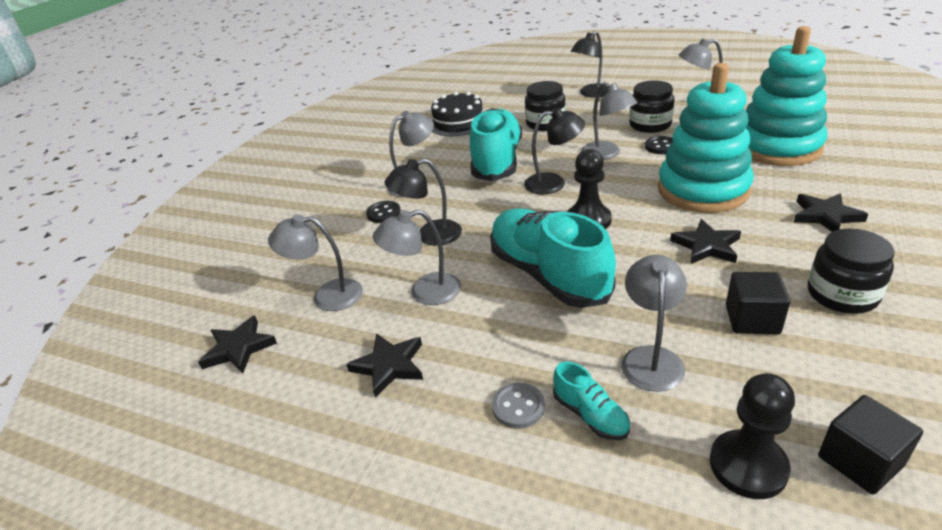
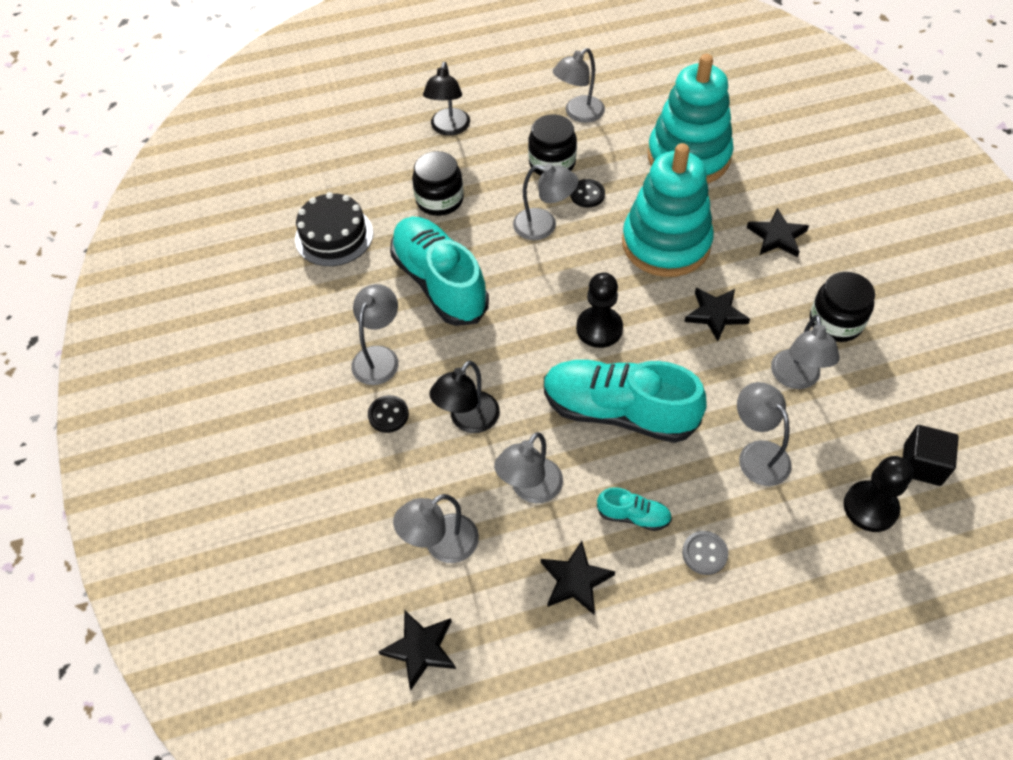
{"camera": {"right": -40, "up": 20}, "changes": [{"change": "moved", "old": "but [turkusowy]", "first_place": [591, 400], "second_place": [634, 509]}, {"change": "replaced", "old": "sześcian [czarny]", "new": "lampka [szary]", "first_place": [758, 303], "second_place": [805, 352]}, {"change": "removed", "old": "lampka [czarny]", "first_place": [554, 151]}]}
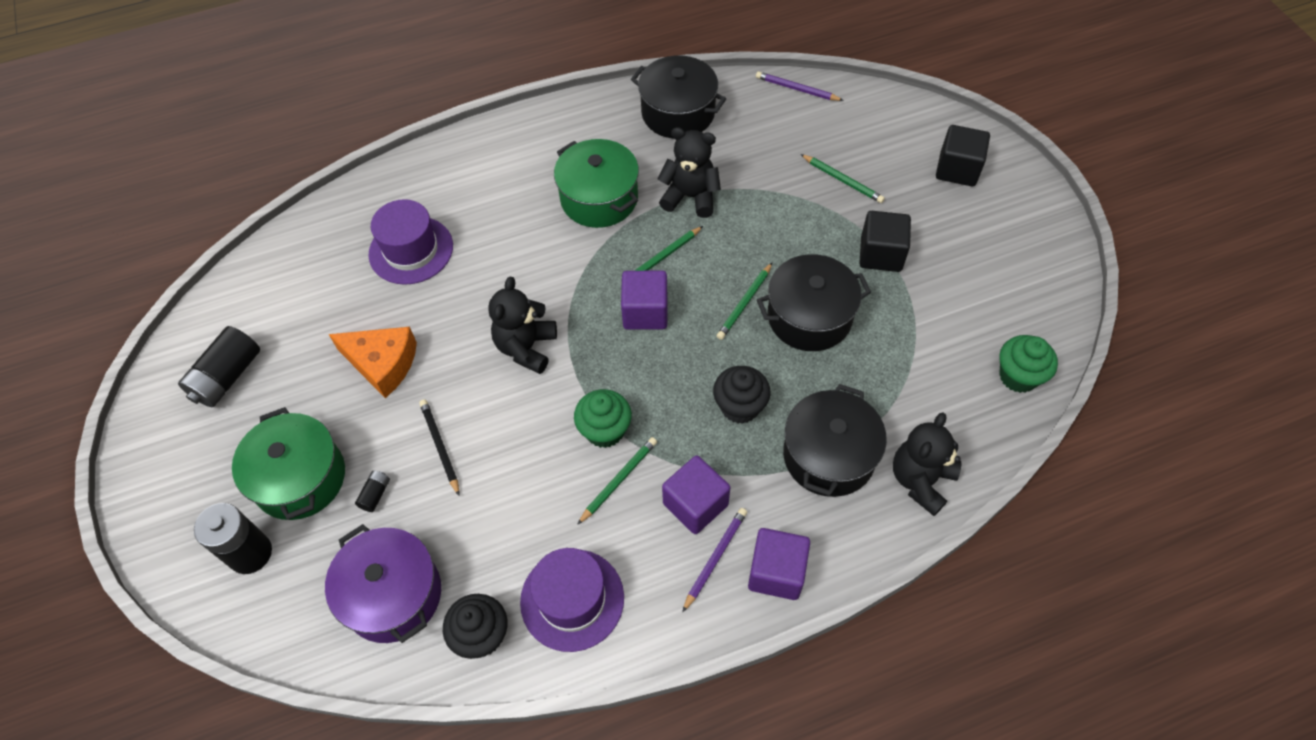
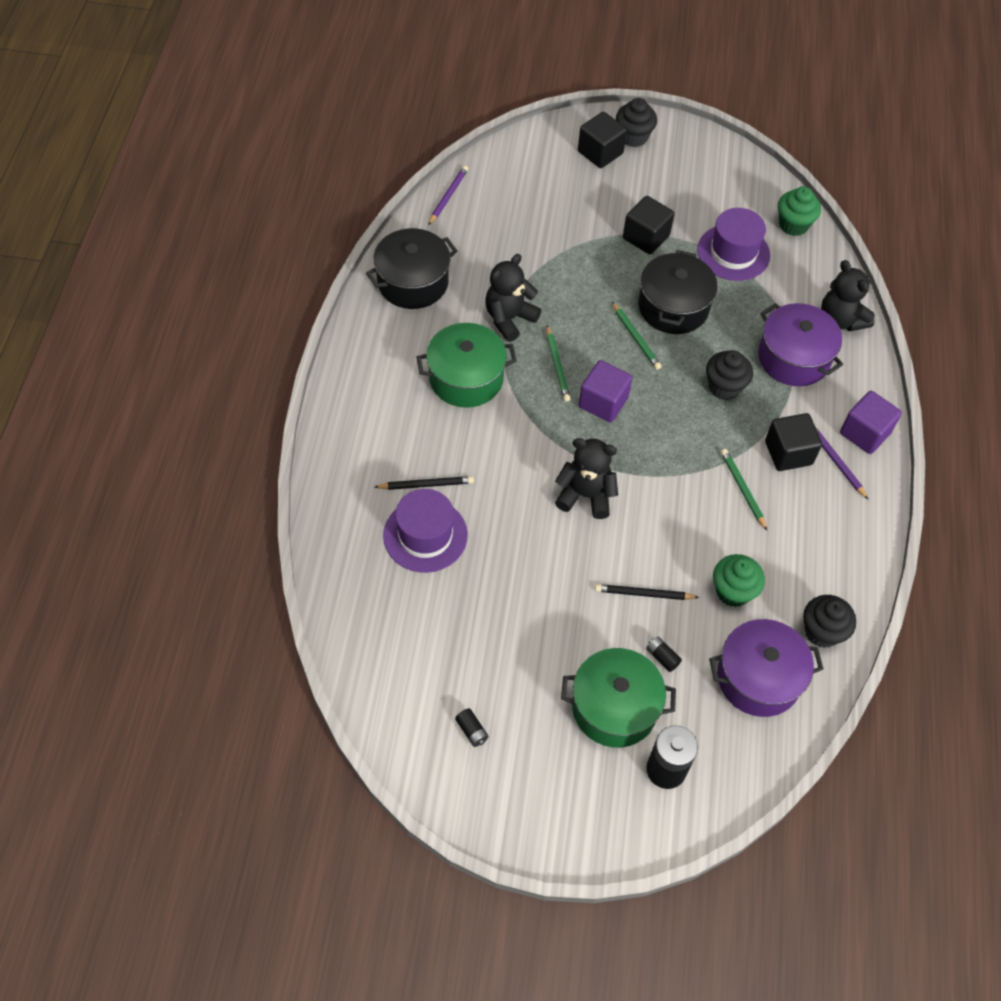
{"camera": {"right": -65, "up": 0}, "changes": [{"change": "added", "new": "ołówek [czarny]", "second_place": [424, 483]}, {"change": "turned", "old": "ołówek [fioletowy]", "first_place": [800, 86], "second_place": [448, 196], "degrees": 150}, {"change": "resized", "old": "bateria [czarny]", "first_place": [219, 366], "second_place": [472, 727], "factor": 0.47}, {"change": "turned", "old": "miś [czarny]", "first_place": [522, 325], "second_place": [586, 478], "degrees": 150}, {"change": "added", "new": "muffinka [czarny]", "second_place": [636, 122]}, {"change": "moved", "old": "kapelusz [fioletowy]", "first_place": [572, 600], "second_place": [733, 244]}, {"change": "moved", "old": "muffinka [zielony]", "first_place": [603, 418], "second_place": [739, 580]}, {"change": "recoloured", "old": "garnek [czarny]", "new": "garnek [fioletowy]", "first_place": [835, 440], "second_place": [800, 344]}, {"change": "recoloured", "old": "sześcian [fioletowy]", "new": "sześcian [czarny]", "first_place": [696, 494], "second_place": [793, 442]}, {"change": "removed", "old": "ser [pomarańczowy]", "first_place": [373, 362]}, {"change": "removed", "old": "ołówek [zielony]", "first_place": [843, 178]}]}
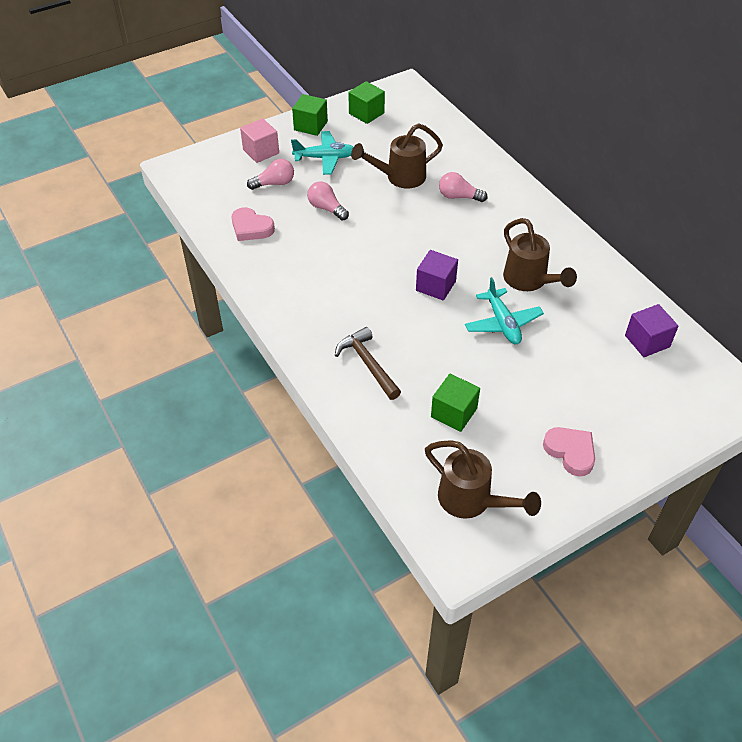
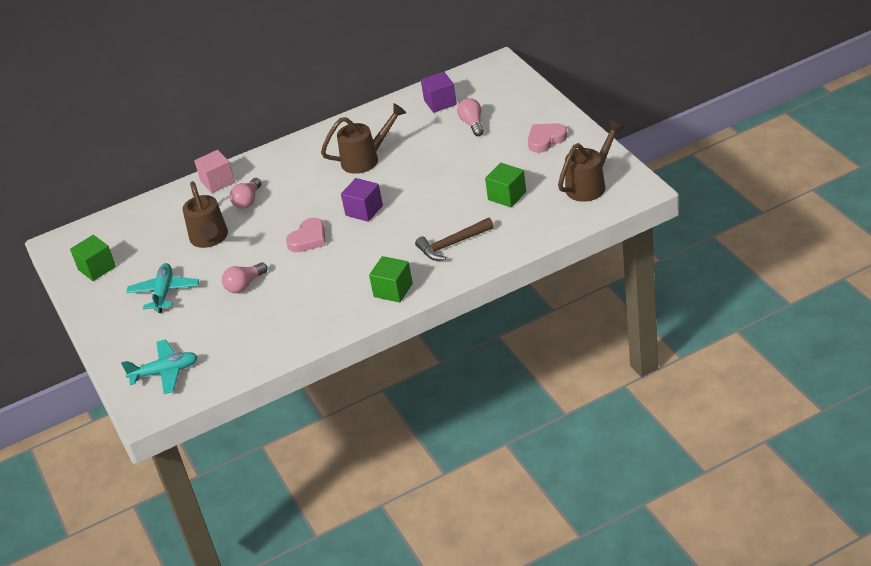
{"camera": {"right": -80, "up": -10}, "changes": [{"change": "moved", "old": "samolot [turkusowy]", "first_place": [504, 310], "second_place": [159, 366]}, {"change": "moved", "old": "sześcian [różowy]", "first_place": [259, 140], "second_place": [214, 171]}, {"change": "moved", "old": "serce [różowy]", "first_place": [253, 224], "second_place": [306, 235]}, {"change": "moved", "old": "sześcian [zielony]", "first_place": [310, 115], "second_place": [391, 279]}, {"change": "moved", "old": "żarówka [różowy]", "first_place": [270, 174], "second_place": [470, 117]}]}
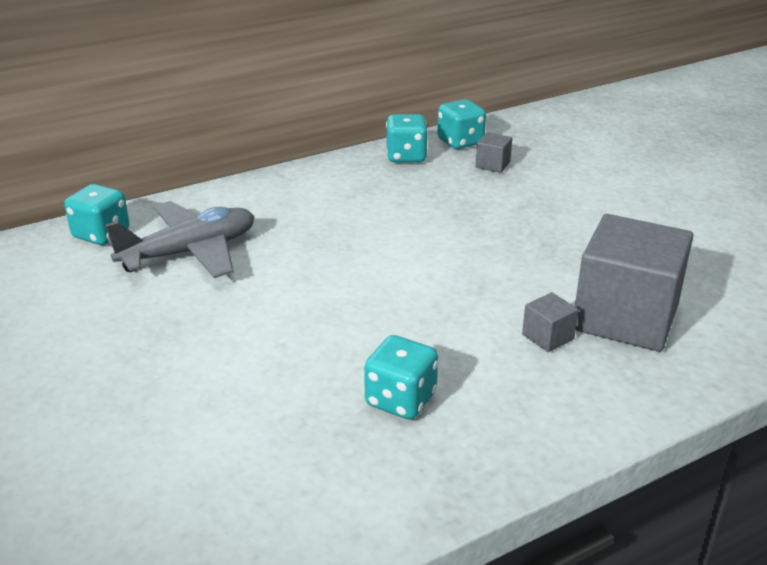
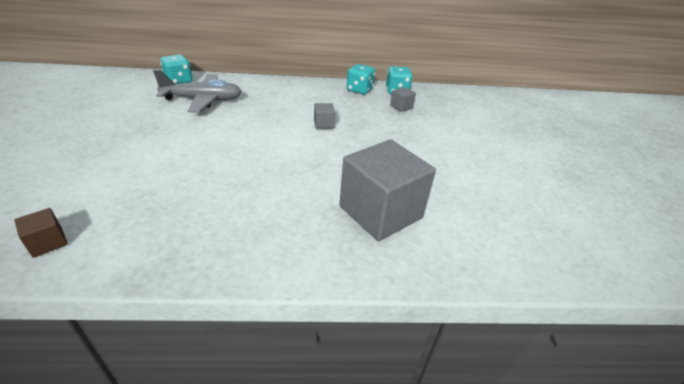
{"camera": {"right": 25, "up": 5}, "changes": [{"change": "added", "new": "sześcian [brązowy]", "second_place": [41, 233]}, {"change": "moved", "old": "sześcian [szary]", "first_place": [550, 322], "second_place": [324, 116]}, {"change": "removed", "old": "kostka do gry [turkusowy]", "first_place": [401, 377]}]}
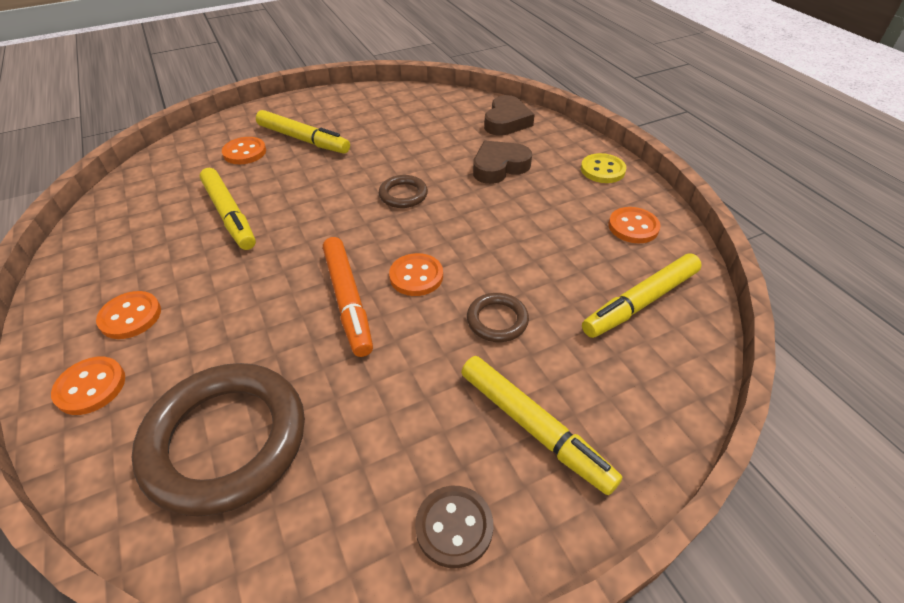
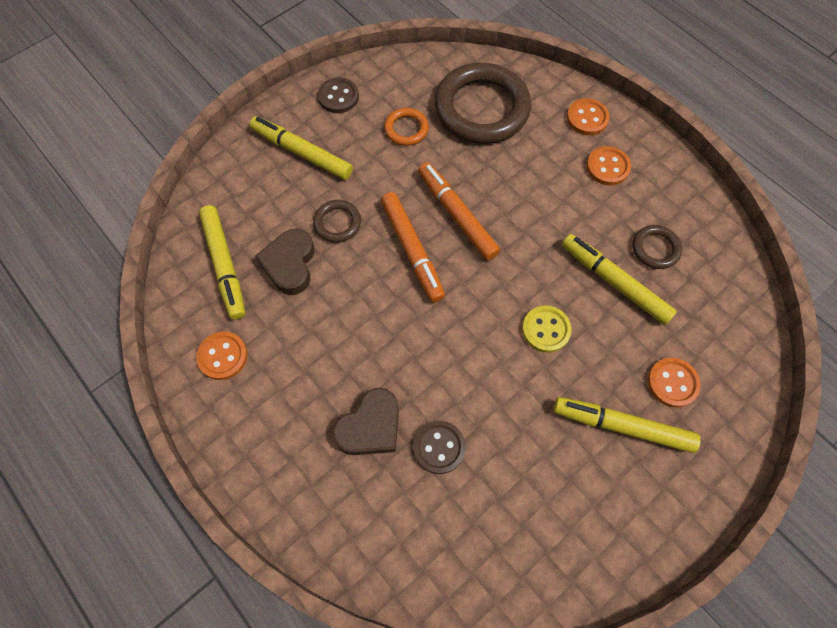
{"camera": {"right": 165, "up": 20}, "changes": [{"change": "turned", "old": "flamaster [żółty]", "first_place": [642, 296], "second_place": [222, 262], "degrees": 120}, {"change": "moved", "old": "serce [brązowy]", "first_place": [509, 115], "second_place": [285, 261]}, {"change": "replaced", "old": "guzik [pomarańczowy]", "new": "flamaster [pomarańczowy]", "first_place": [416, 274], "second_place": [413, 247]}, {"change": "added", "new": "pierścień [pomarańczowy]", "second_place": [406, 127]}, {"change": "added", "new": "guzik [brązowy]", "second_place": [439, 447]}, {"change": "moved", "old": "guzik [żółty]", "first_place": [604, 168], "second_place": [547, 329]}, {"change": "moved", "old": "pierścień [brązowy]", "first_place": [403, 191], "second_place": [657, 247]}]}
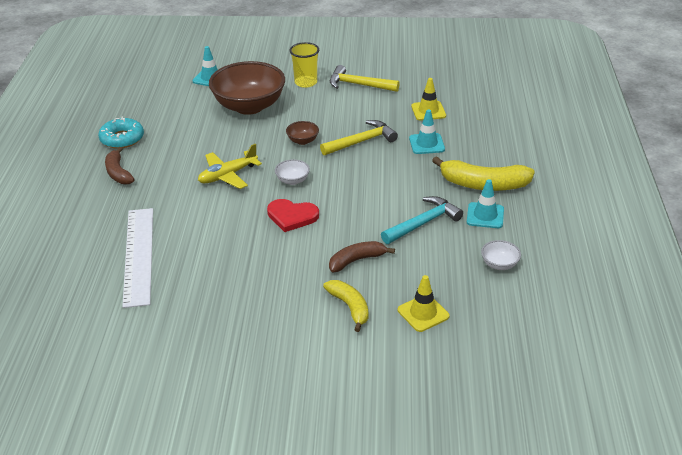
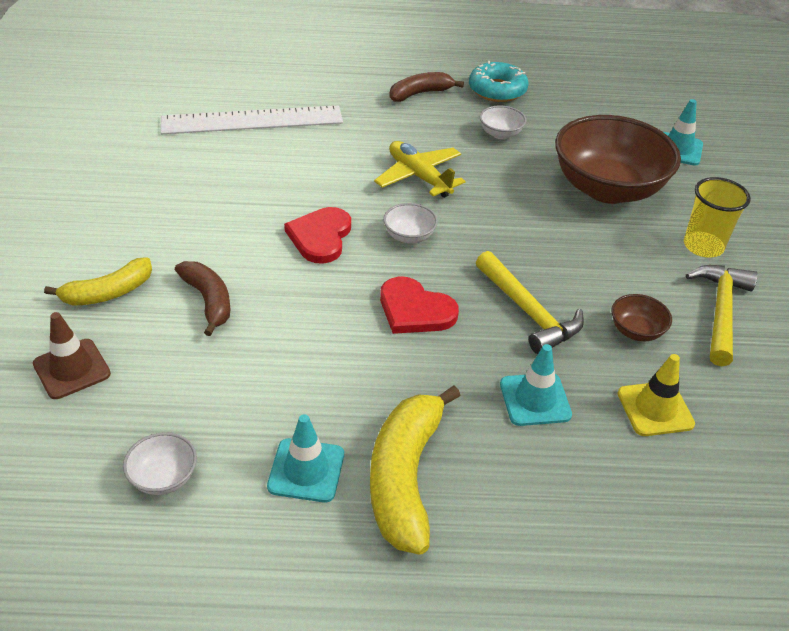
{"camera": {"right": 85, "up": 5}, "changes": [{"change": "recoloured", "old": "pachołek [żółty]", "new": "pachołek [brązowy]", "first_place": [424, 303], "second_place": [72, 355]}, {"change": "added", "new": "serce [czerwony]", "second_place": [419, 305]}, {"change": "added", "new": "miska [biały]", "second_place": [503, 122]}, {"change": "moved", "old": "miska [brązowy]", "first_place": [302, 133], "second_place": [641, 317]}, {"change": "removed", "old": "młotek [turkusowy]", "first_place": [422, 220]}]}
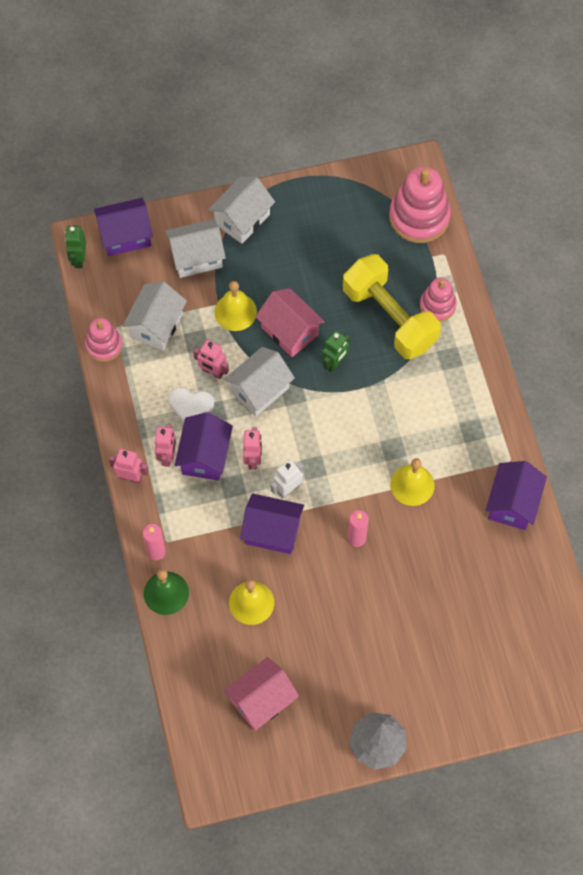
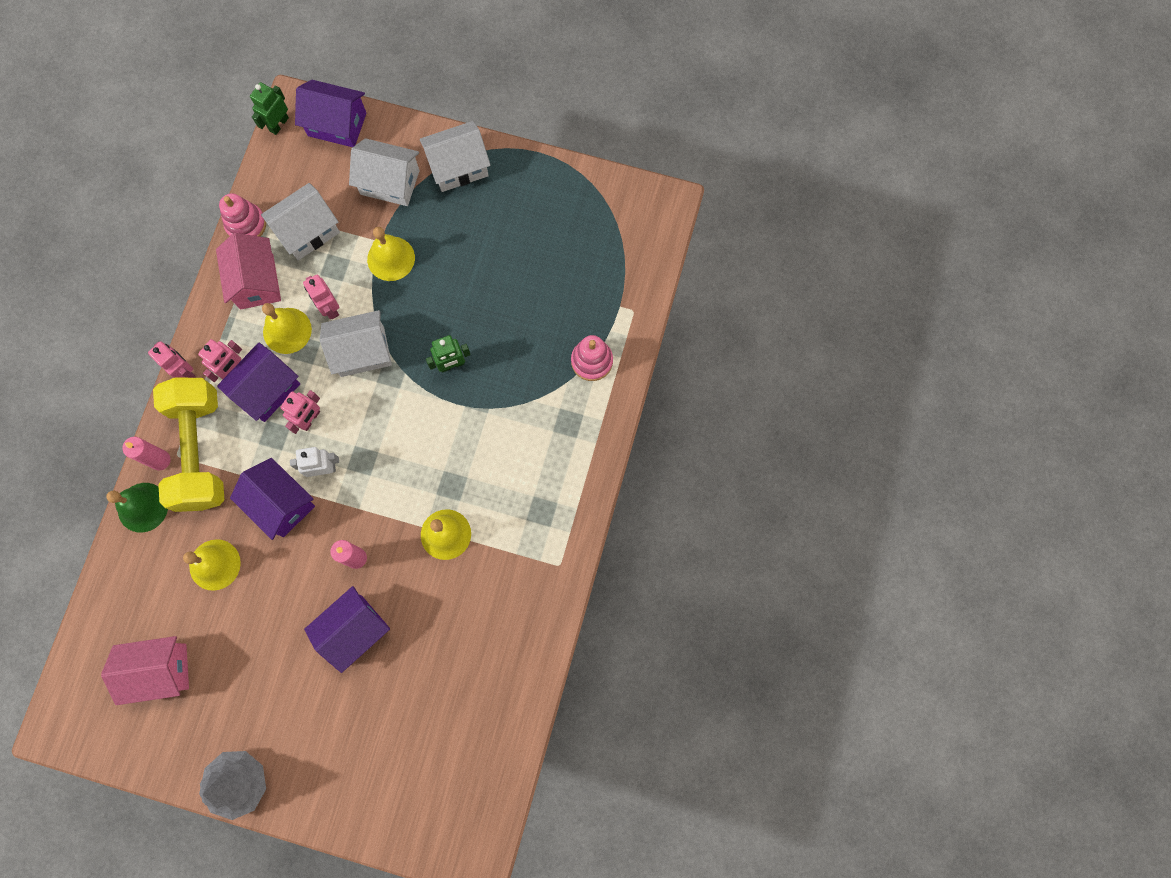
{"camera": {"right": 30, "up": 10}, "changes": [{"change": "moved", "old": "hantel [żółty]", "first_place": [392, 306], "second_place": [188, 444]}, {"change": "moved", "old": "domek [różowy]", "first_place": [290, 322], "second_place": [248, 271]}, {"change": "replaced", "old": "serce [biały]", "new": "dzwonek [żółty]", "first_place": [191, 405], "second_place": [287, 328]}, {"change": "moved", "old": "domek [fioletowy]", "first_place": [516, 495], "second_place": [347, 629]}, {"change": "removed", "old": "zabawka nakładanka [różowy]", "first_place": [420, 204]}]}
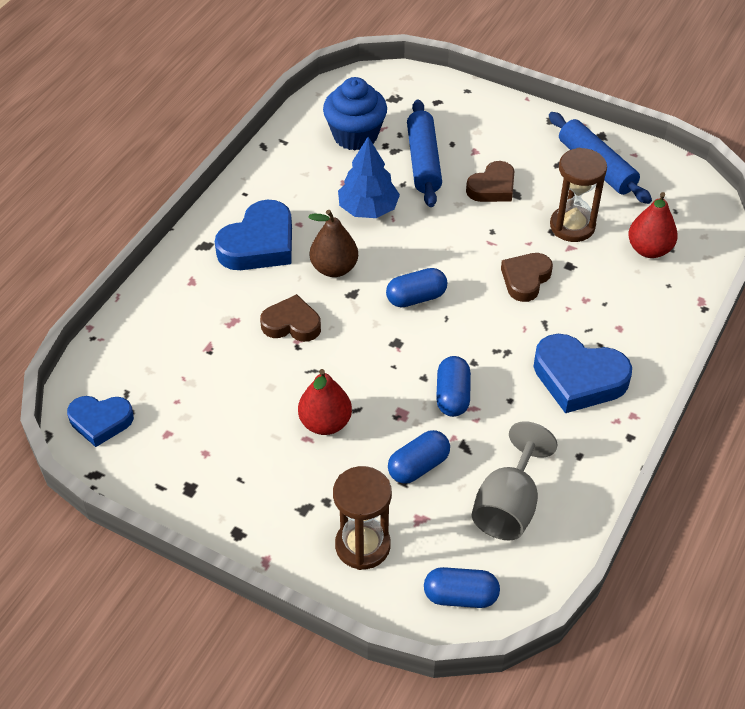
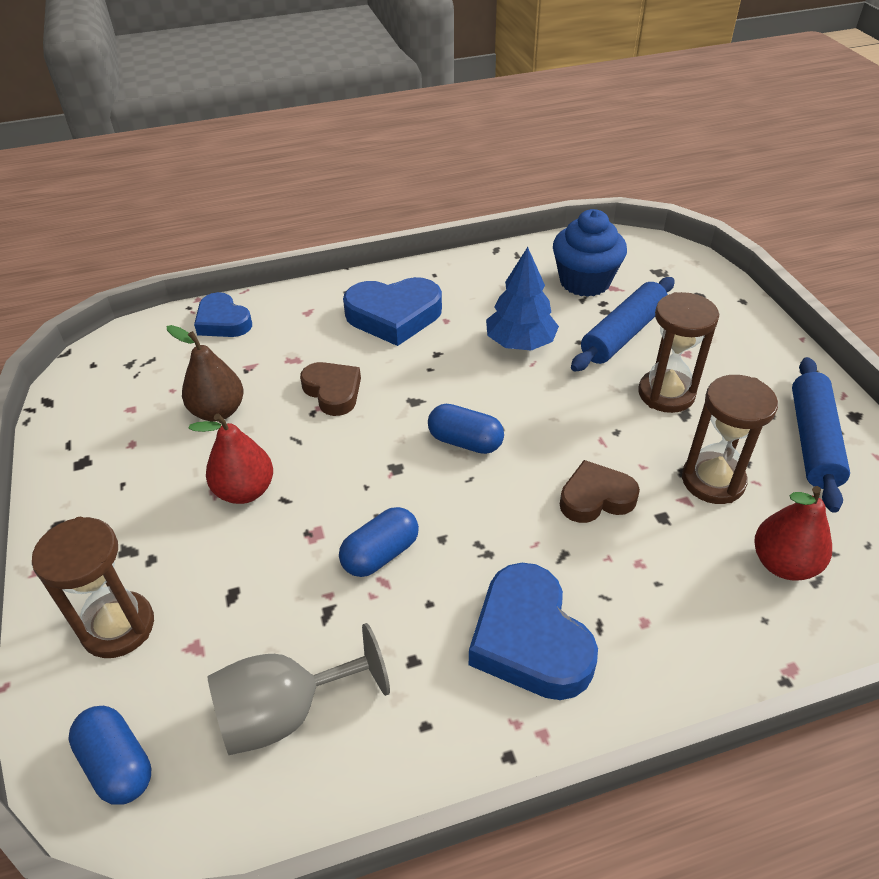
{"camera": {"right": 45, "up": -5}, "changes": [{"change": "moved", "old": "gruszka [brązowy]", "first_place": [333, 243], "second_place": [205, 373]}, {"change": "moved", "old": "serce [niebieski]", "first_place": [100, 421], "second_place": [223, 314]}, {"change": "replaced", "old": "serce [brązowy]", "new": "klepsydra [brązowy]", "first_place": [490, 181], "second_place": [678, 352]}, {"change": "removed", "old": "kapsułka [niebieski]", "first_place": [419, 457]}]}
